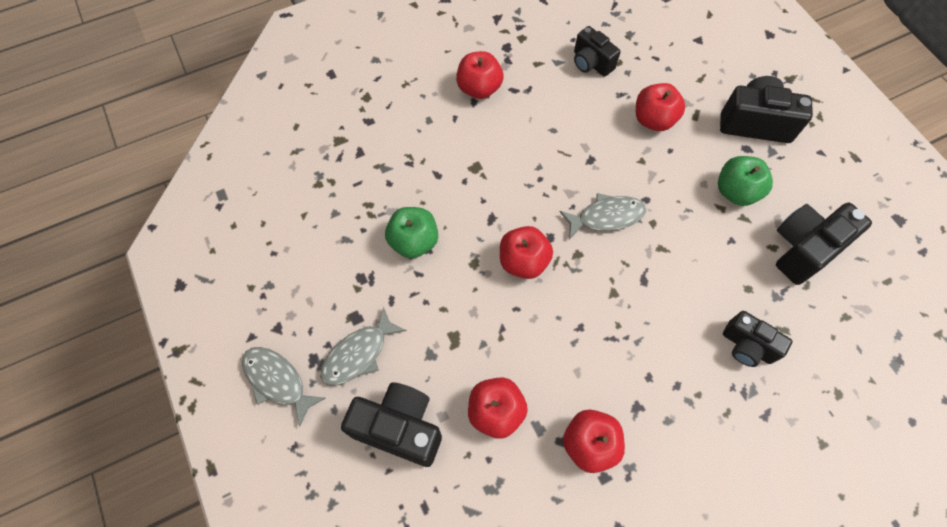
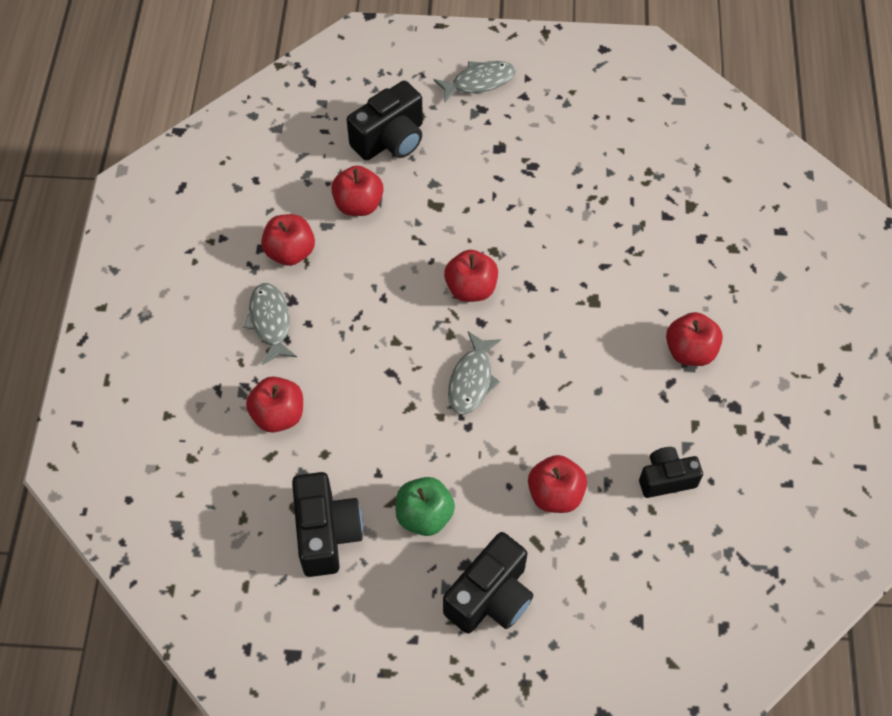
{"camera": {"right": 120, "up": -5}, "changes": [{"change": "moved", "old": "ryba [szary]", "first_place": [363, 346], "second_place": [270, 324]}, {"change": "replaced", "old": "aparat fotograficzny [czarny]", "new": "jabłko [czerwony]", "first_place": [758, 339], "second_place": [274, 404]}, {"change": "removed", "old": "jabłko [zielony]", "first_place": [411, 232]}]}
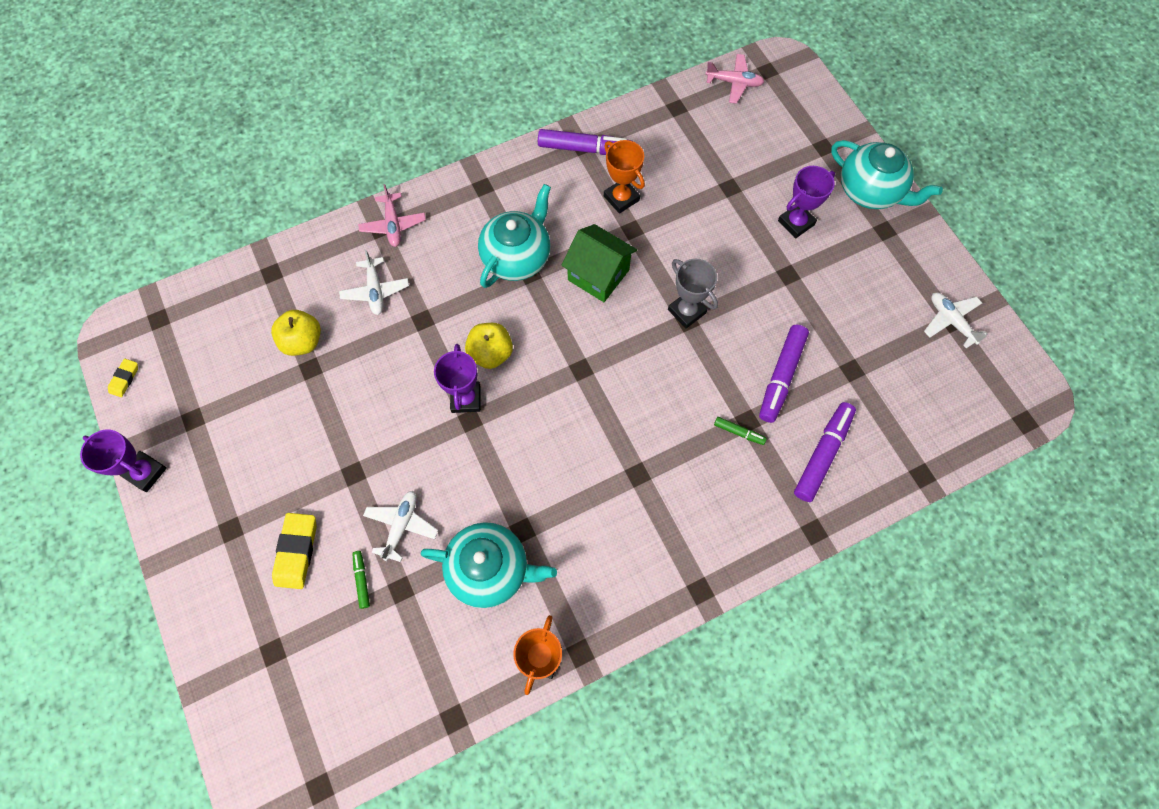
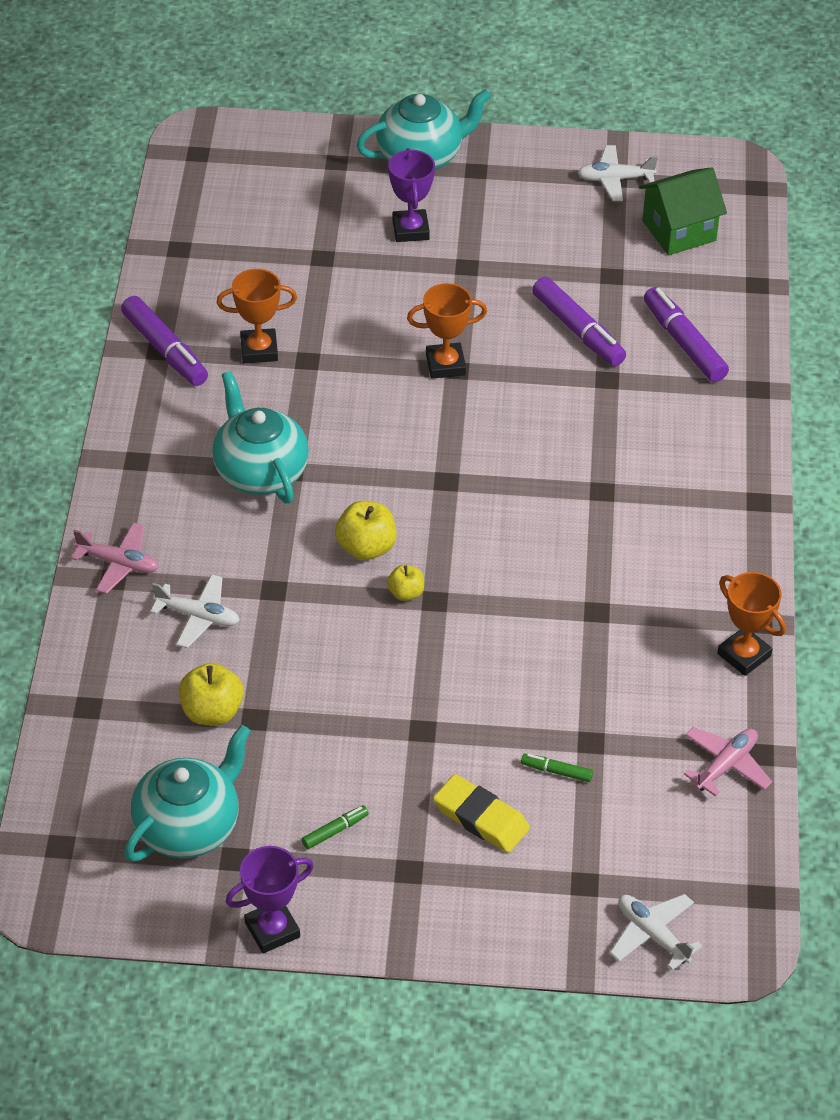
{"camera": {"right": -60, "up": -20}, "changes": [{"change": "turned", "old": "flamaster [fioletowy]", "first_place": [585, 142], "second_place": [164, 341], "degrees": 105}, {"change": "moved", "old": "imbryk [turkusowy]", "first_place": [489, 565], "second_place": [187, 793]}, {"change": "moved", "old": "flamaster [zielony]", "first_place": [740, 431], "second_place": [335, 827]}, {"change": "replaced", "old": "puchar [fioletowy]", "new": "jabłko [żółty]", "first_place": [457, 378], "second_place": [405, 583]}, {"change": "recoloured", "old": "puchar [szary]", "new": "puchar [pomarańczowy]", "first_place": [693, 293], "second_place": [447, 331]}, {"change": "moved", "old": "samolot [biały]", "first_place": [400, 526], "second_place": [656, 932]}, {"change": "moved", "old": "domek [zielony]", "first_place": [599, 263], "second_place": [683, 211]}, {"change": "moved", "old": "samolot [różowy]", "first_place": [734, 79], "second_place": [728, 762]}, {"change": "removed", "old": "gumka do mazania [żółty]", "first_place": [123, 378]}]}
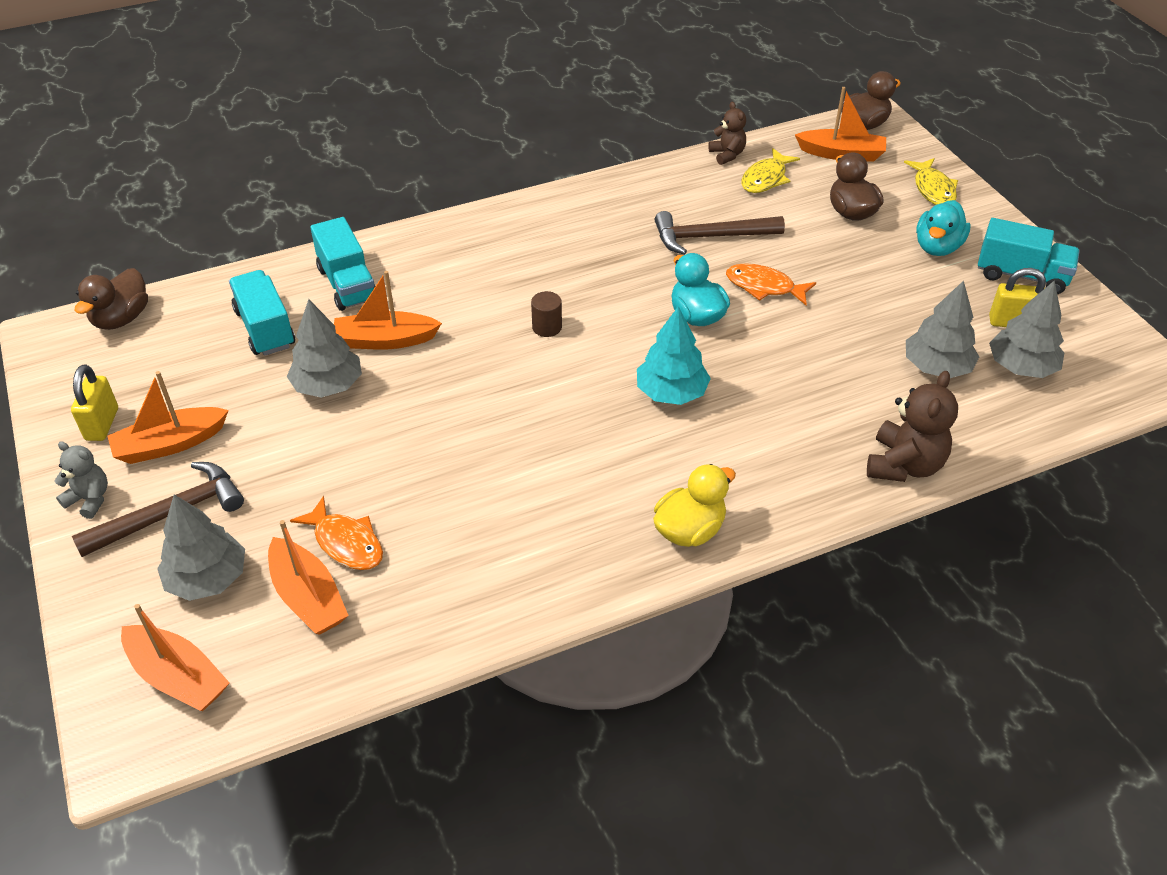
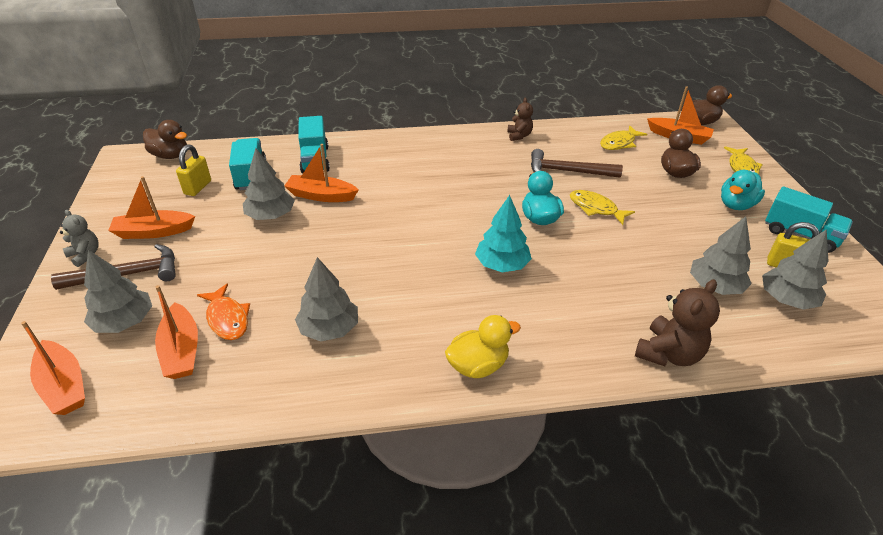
{"camera": {"right": 15, "up": -5}, "changes": [{"change": "turned", "old": "kaczka [brązowy]", "first_place": [111, 299], "second_place": [165, 139], "degrees": -105}, {"change": "moved", "old": "kłódka [żółty]", "first_place": [94, 402], "second_place": [193, 170]}, {"change": "added", "new": "drzewko [szary]", "second_place": [326, 299]}, {"change": "moved", "old": "miś [brązowy]", "first_place": [727, 133], "second_place": [520, 119]}, {"change": "recoloured", "old": "ryba [pomarańczowy]", "new": "ryba [żółty]", "first_place": [771, 284], "second_place": [602, 207]}, {"change": "removed", "old": "walec [brązowy]", "first_place": [546, 314]}]}
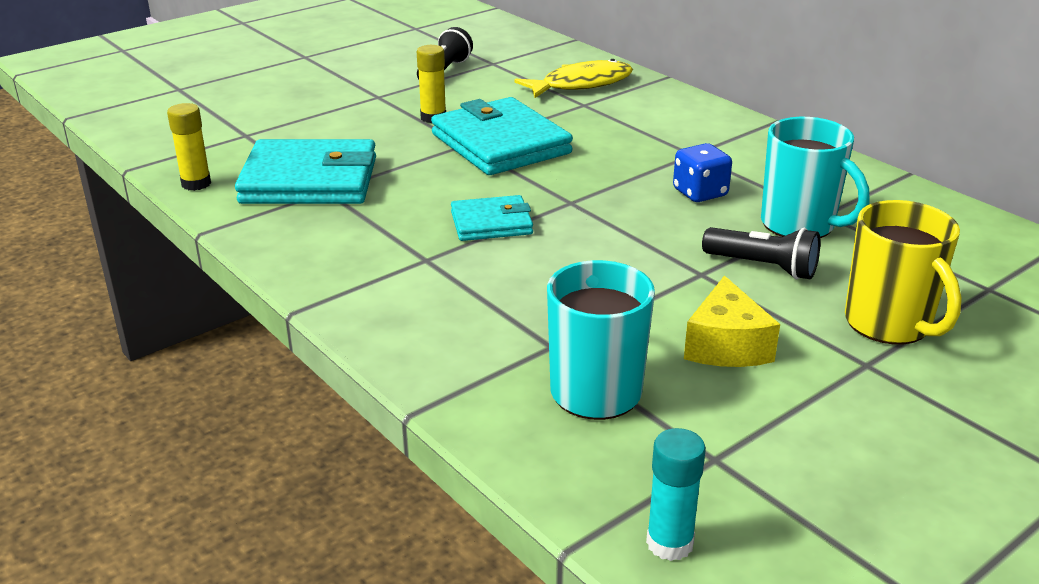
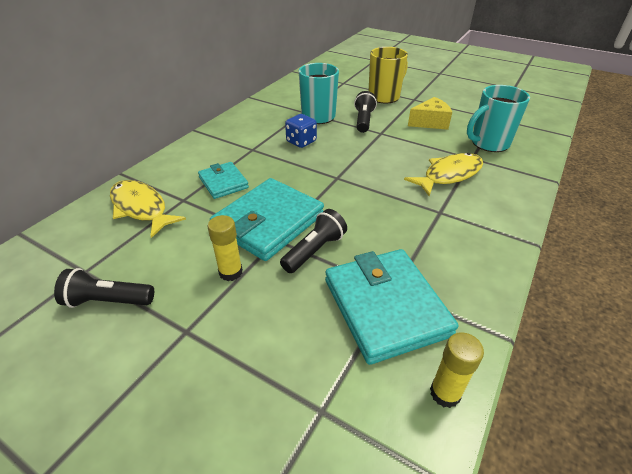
{"camera": {"right": -110, "up": 10}, "changes": [{"change": "moved", "old": "portfel [turkusowy]", "first_place": [492, 218], "second_place": [223, 180]}, {"change": "added", "new": "latarka [czarny]", "second_place": [313, 241]}, {"change": "added", "new": "ryba [żółty]", "second_place": [443, 174]}, {"change": "removed", "old": "klej w sztyfcie [turkusowy]", "first_place": [676, 494]}]}
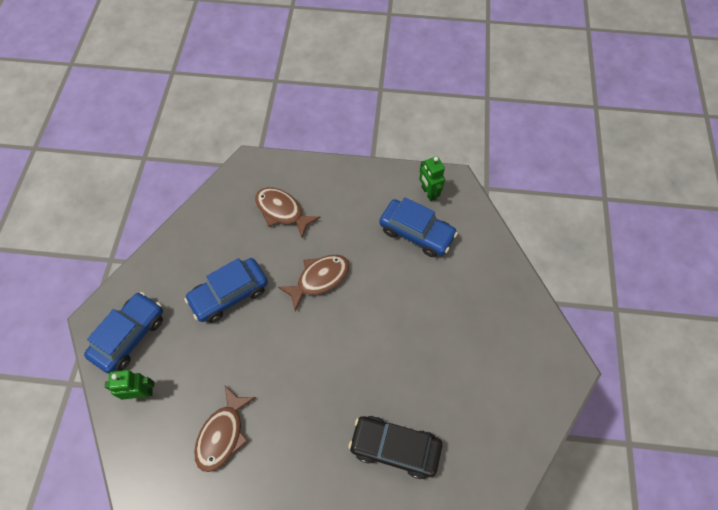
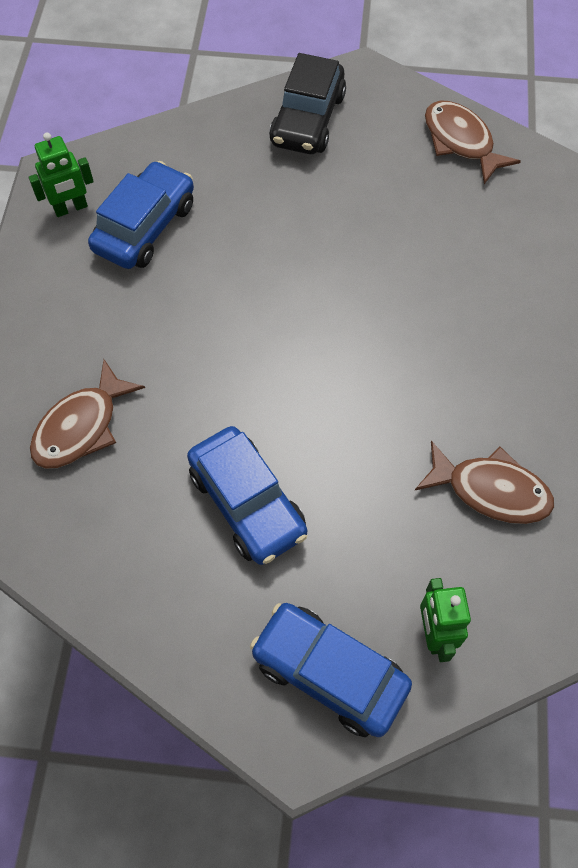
{"camera": {"right": -90, "up": 0}, "changes": [{"change": "moved", "old": "samochód [czarny]", "first_place": [395, 447], "second_place": [307, 103]}, {"change": "moved", "old": "ryba [brązowy]", "first_place": [313, 283], "second_place": [473, 142]}]}
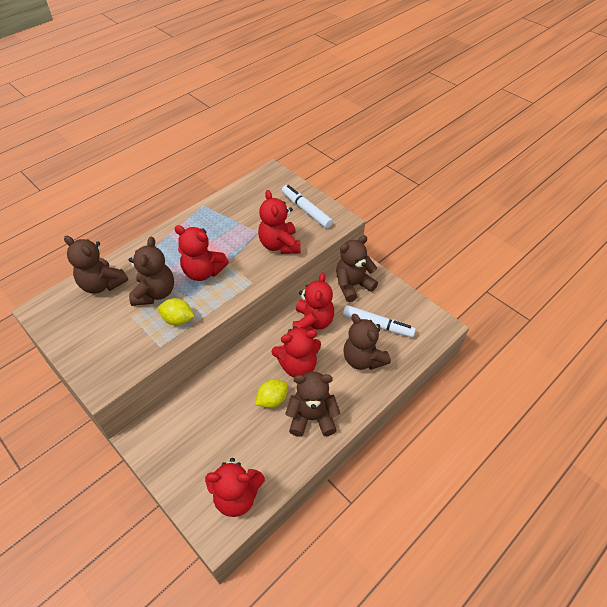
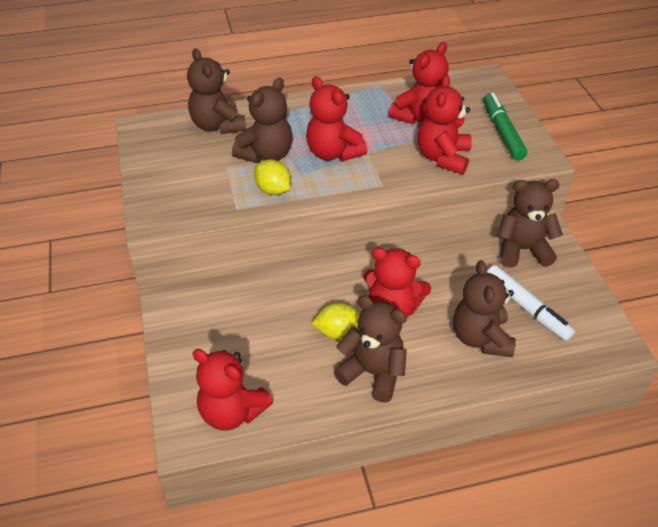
{"camera": {"right": 30, "up": -5}, "changes": [{"change": "moved", "old": "miś [czerwony]", "first_place": [313, 302], "second_place": [419, 83]}, {"change": "recoloured", "old": "flamaster [biały]", "new": "flamaster [zielony]", "first_place": [307, 206], "second_place": [505, 126]}]}
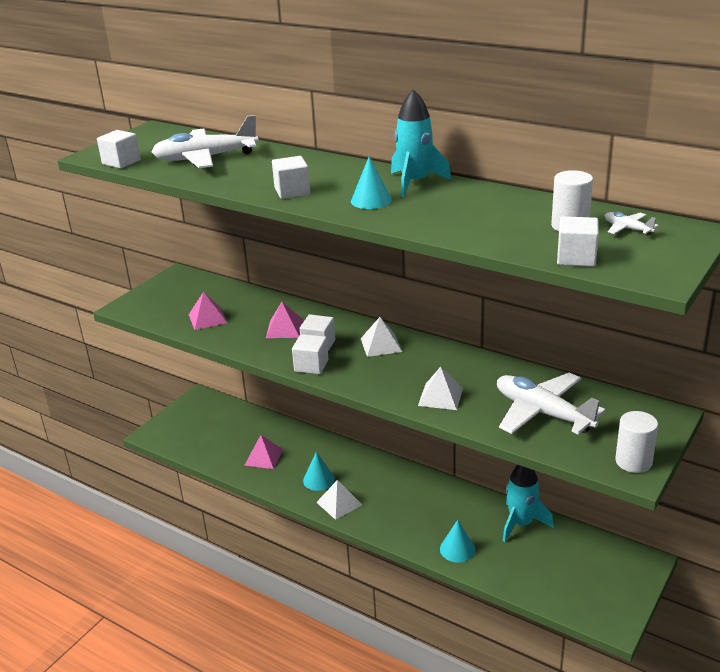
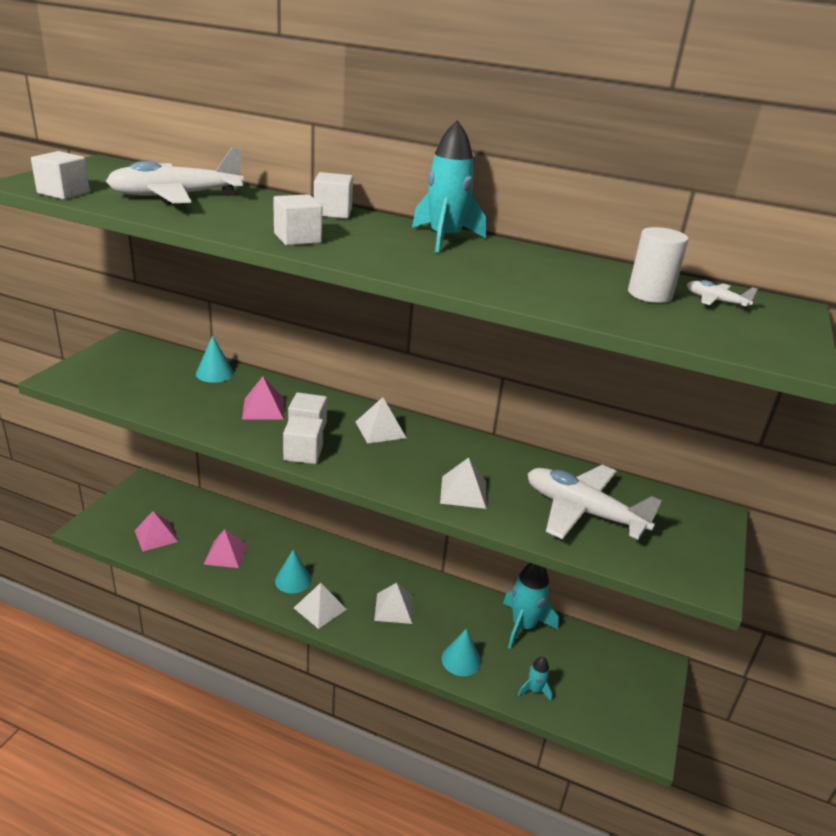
{"camera": {"right": -15, "up": 0}, "changes": [{"change": "moved", "old": "piramida [różowy]", "first_place": [208, 311], "second_place": [156, 531]}, {"change": "moved", "old": "stożek [turkusowy]", "first_place": [371, 183], "second_place": [215, 359]}, {"change": "moved", "old": "sześcian [biały]", "first_place": [578, 241], "second_place": [333, 195]}, {"change": "added", "new": "piramida [biały]", "second_place": [394, 603]}, {"change": "added", "new": "rakieta [turkusowy]", "second_place": [535, 679]}, {"change": "removed", "old": "walec [biały]", "first_place": [636, 442]}]}
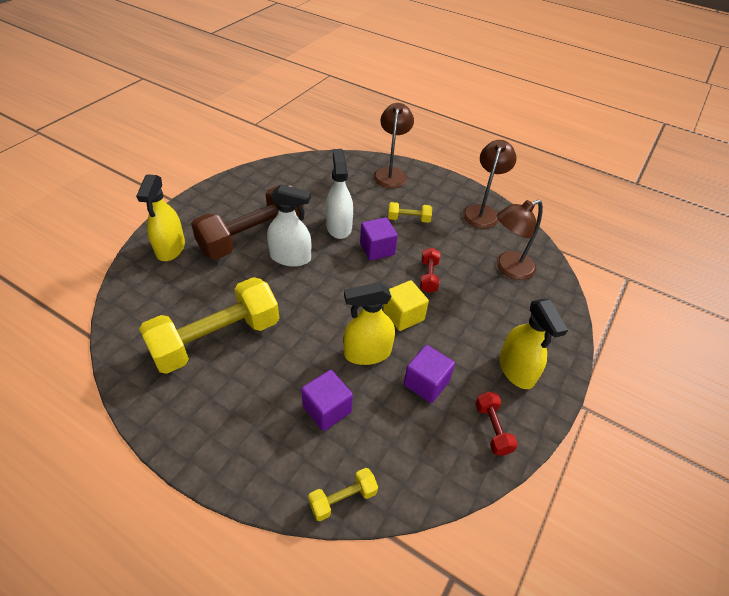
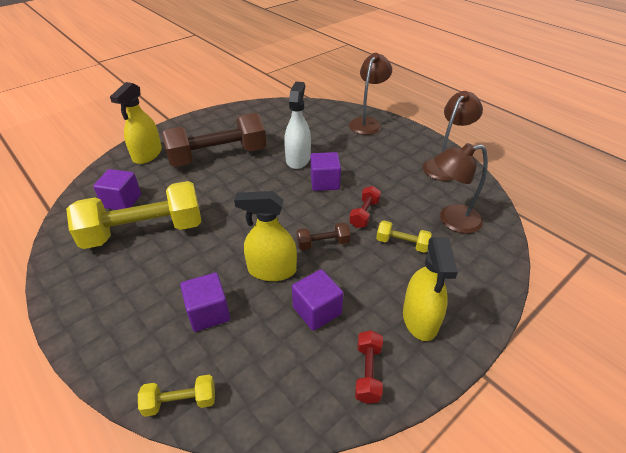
{"camera": {"right": 20, "up": -5}, "changes": [{"change": "added", "new": "sześcian [fioletowy]", "second_place": [117, 189]}, {"change": "replaced", "old": "sześcian [żółty]", "new": "hantel [brązowy]", "first_place": [406, 305], "second_place": [324, 236]}, {"change": "moved", "old": "hantel [żółty]", "first_place": [410, 212], "second_place": [404, 236]}, {"change": "removed", "old": "spryskiwacz [biały]", "first_place": [289, 225]}]}
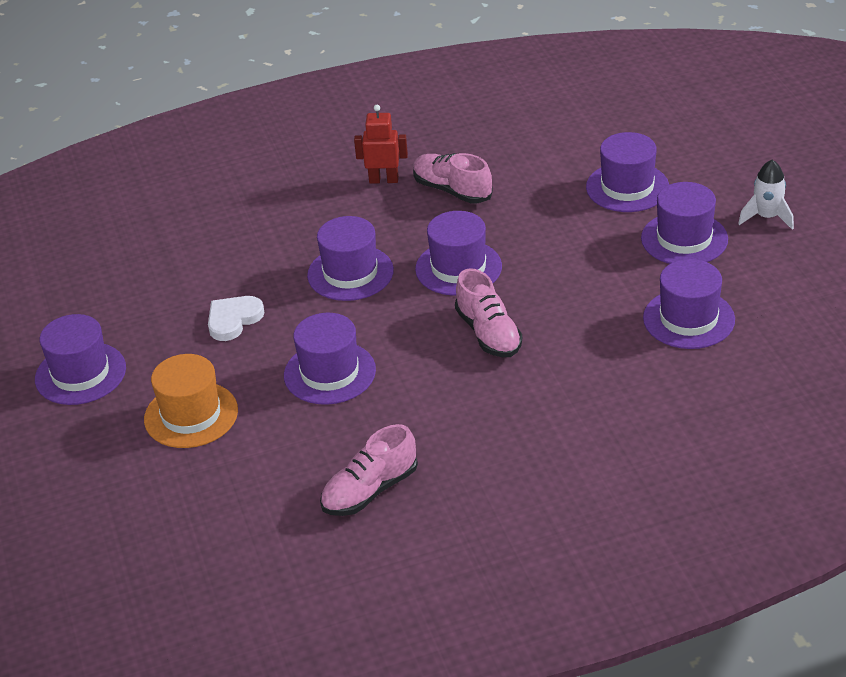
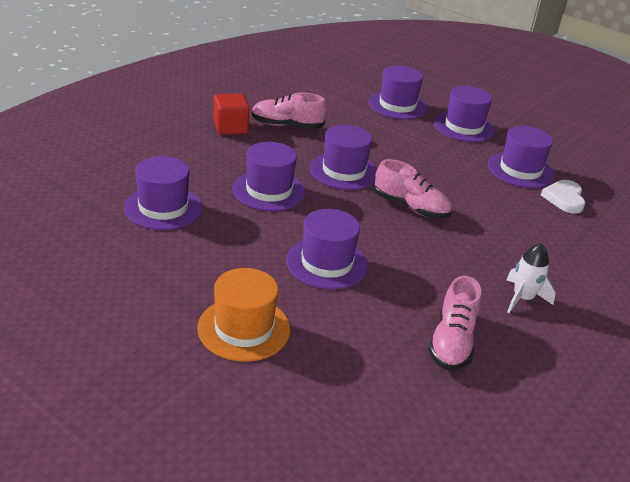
{"camera": {"right": -40, "up": -5}, "changes": [{"change": "moved", "old": "kapelusz [fioletowy]", "first_place": [80, 359], "second_place": [163, 193]}, {"change": "replaced", "old": "robot [czerwony]", "new": "sześcian [czerwony]", "first_place": [381, 144], "second_place": [231, 114]}, {"change": "moved", "old": "rakieta [biały]", "first_place": [766, 195], "second_place": [530, 278]}, {"change": "moved", "old": "serce [biały]", "first_place": [236, 318], "second_place": [563, 197]}]}
